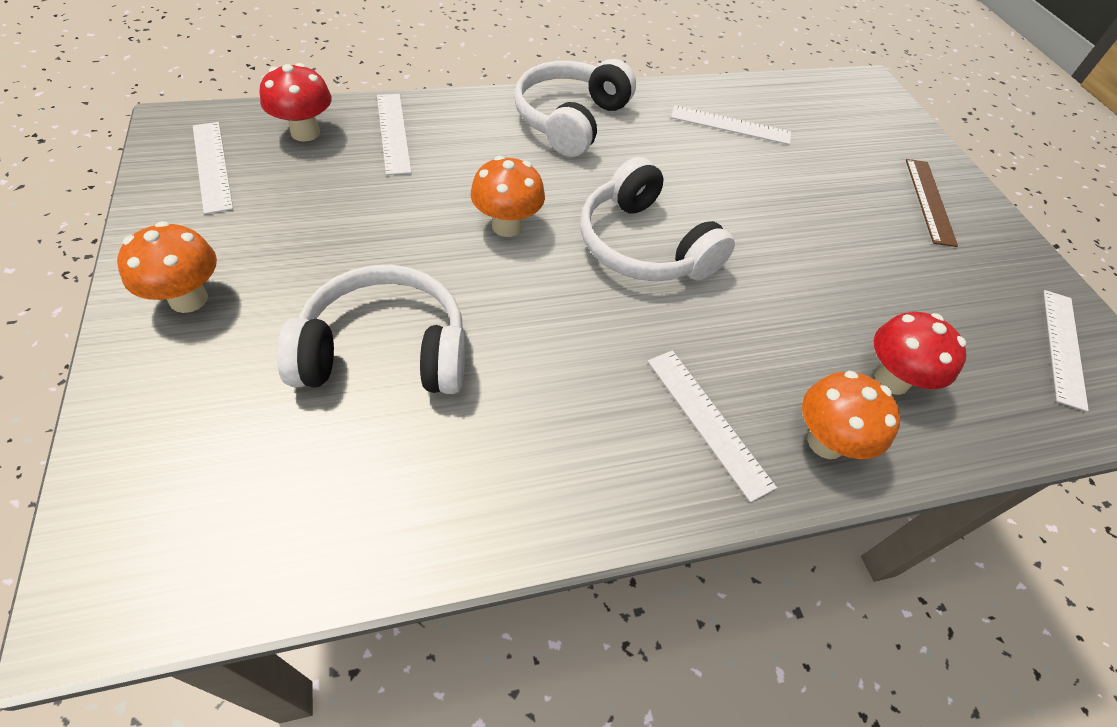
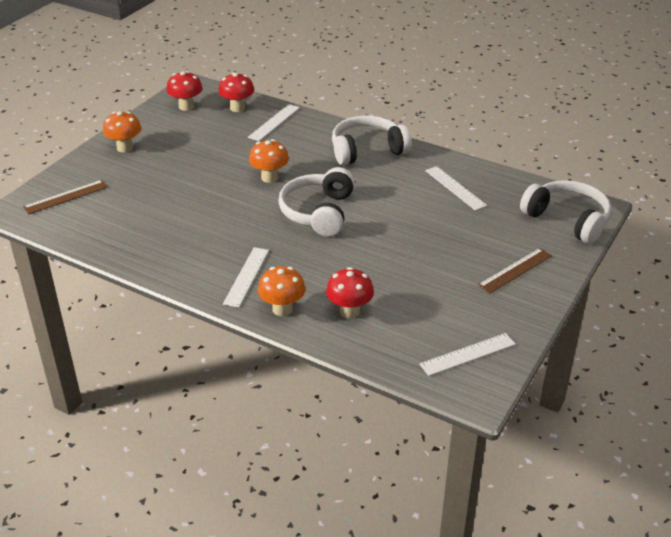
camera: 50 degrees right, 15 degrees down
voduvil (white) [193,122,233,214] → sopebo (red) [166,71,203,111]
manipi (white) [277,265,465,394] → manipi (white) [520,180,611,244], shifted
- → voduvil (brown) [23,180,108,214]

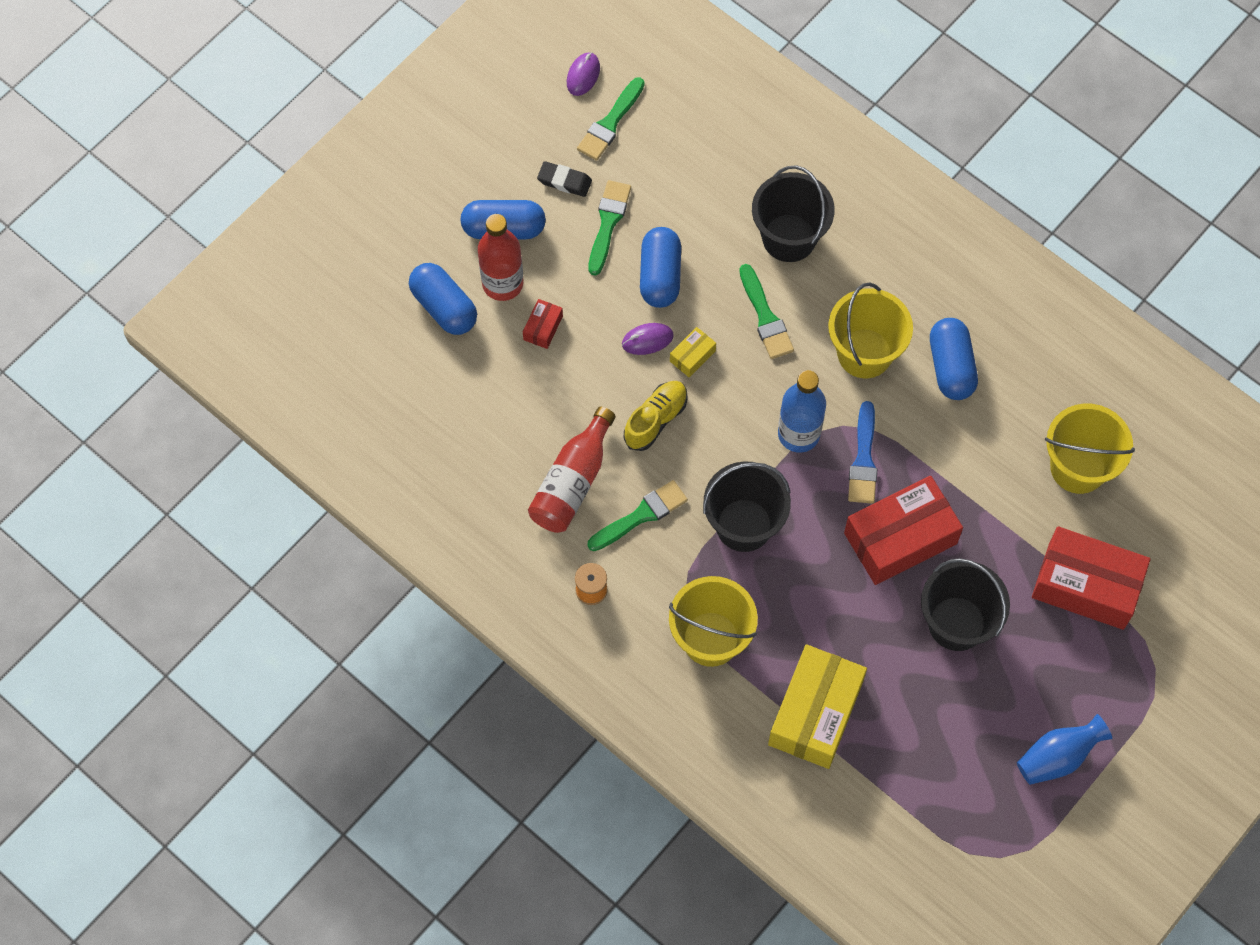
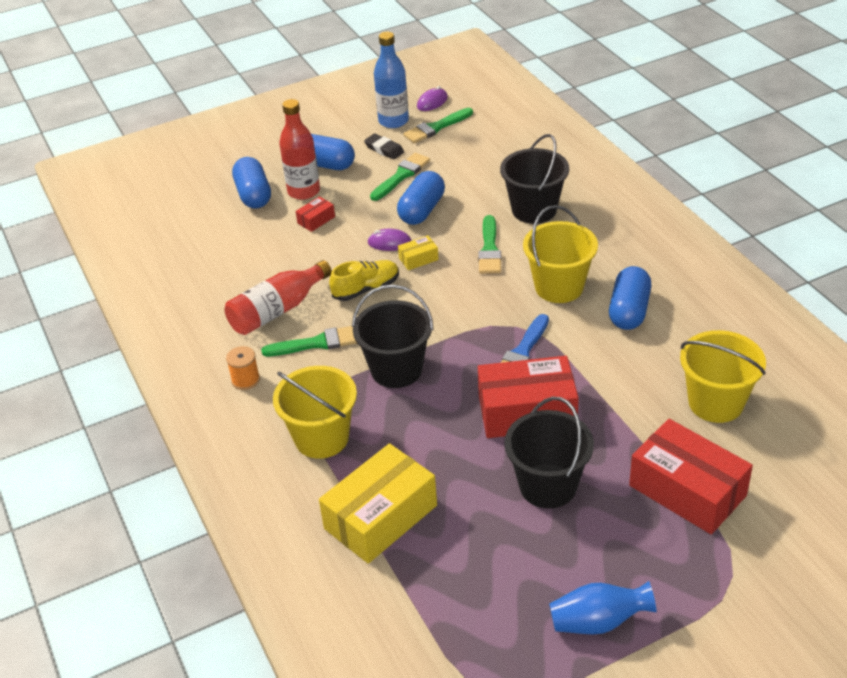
camera: 25 degrees right, 25 degrees down
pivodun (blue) [778,370,826,453] → pivodun (blue) [374,32,409,128], shifted

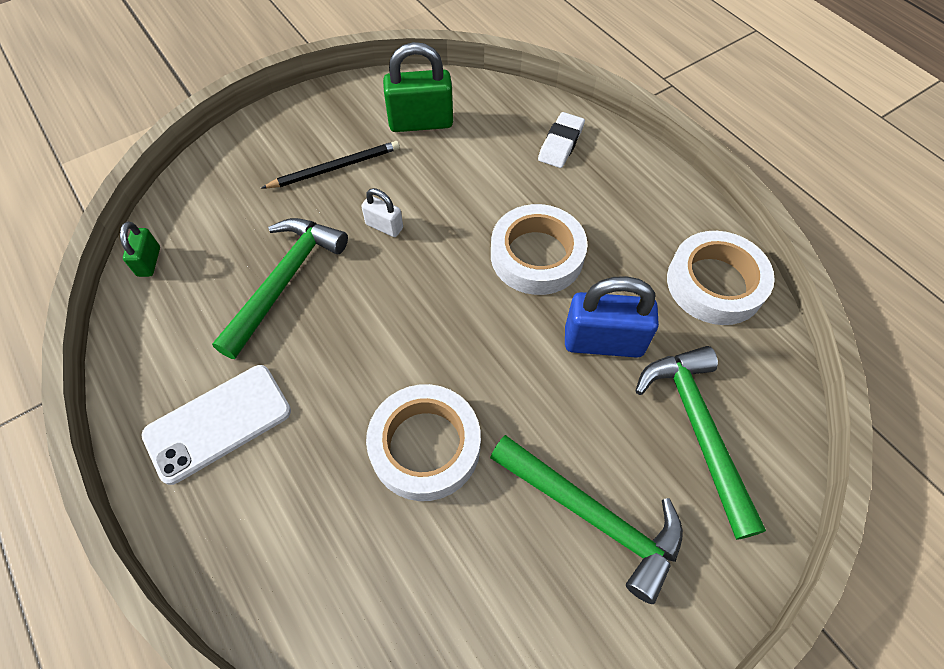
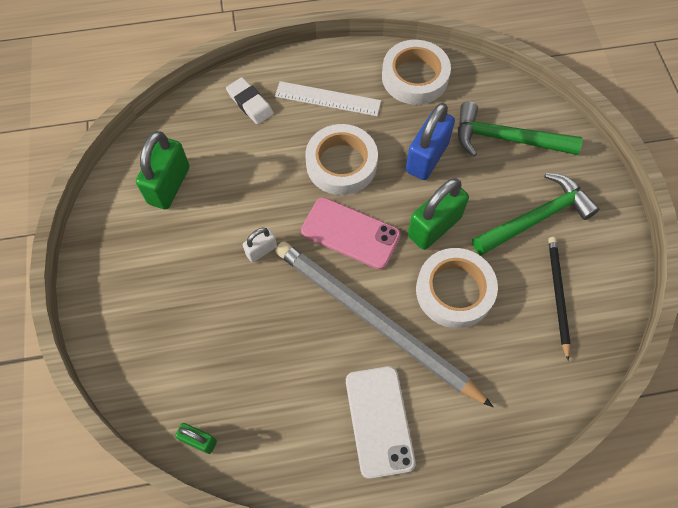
camera: 65 degrees left, 5 degrees up
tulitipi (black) [262,141,400,188] → tulitipi (black) [548,237,571,361], shifted
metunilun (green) [212,218,348,359] → -
- → voduvil (white) [275,81,381,116]
- → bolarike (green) [408,178,469,250]
- → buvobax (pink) [301,197,401,269]
- → tulitipi (grey) [275,241,493,407]

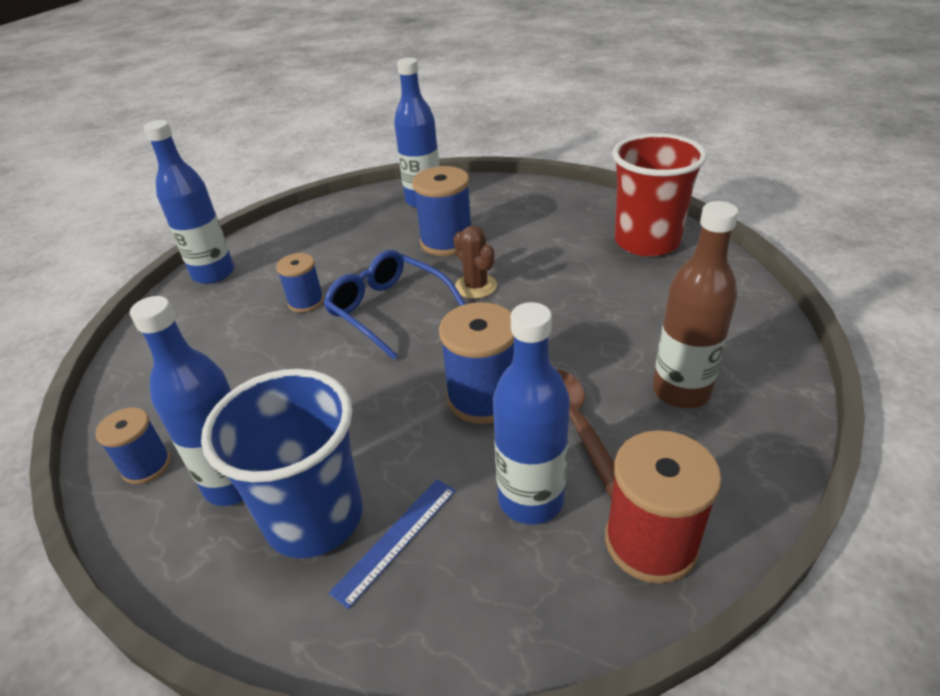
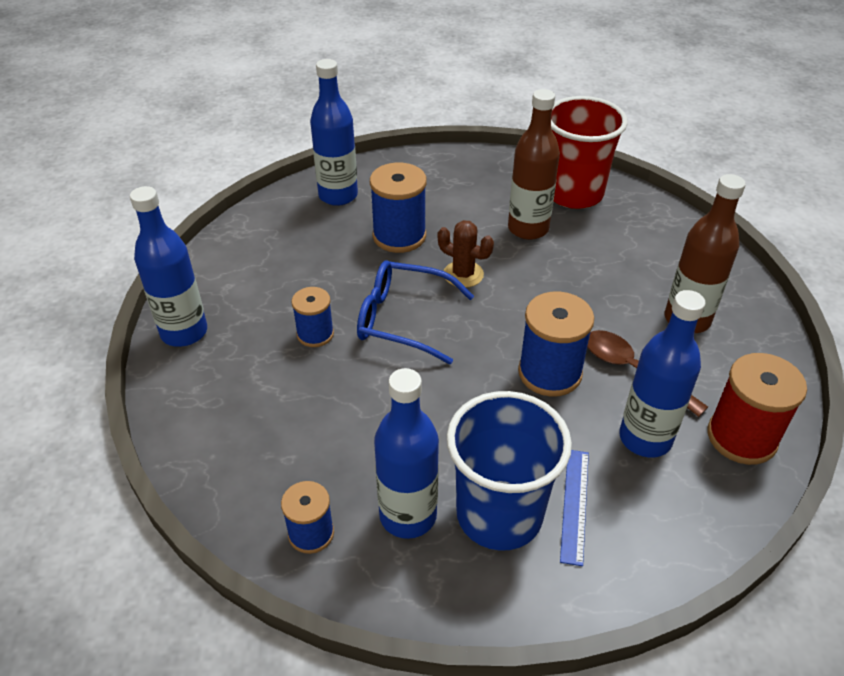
camera: 30 degrees left, 5 degrees up
- → pivodun (brown) [508,89,560,240]

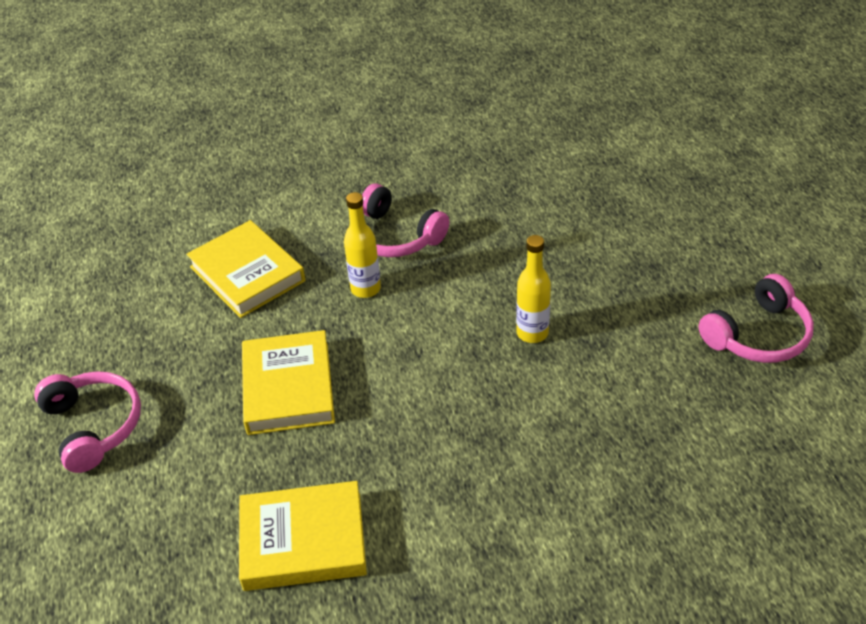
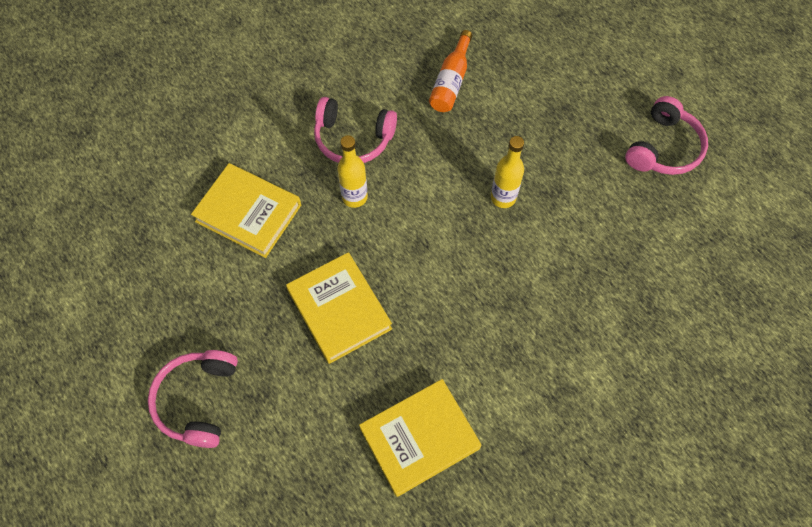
camera: 25 degrees left, 20 degrees up
manipi (pink) [34,371,141,473] → manipi (pink) [148,350,238,448], 120 degrees counterclockwise
- → pivodun (orange) [429,30,473,112]

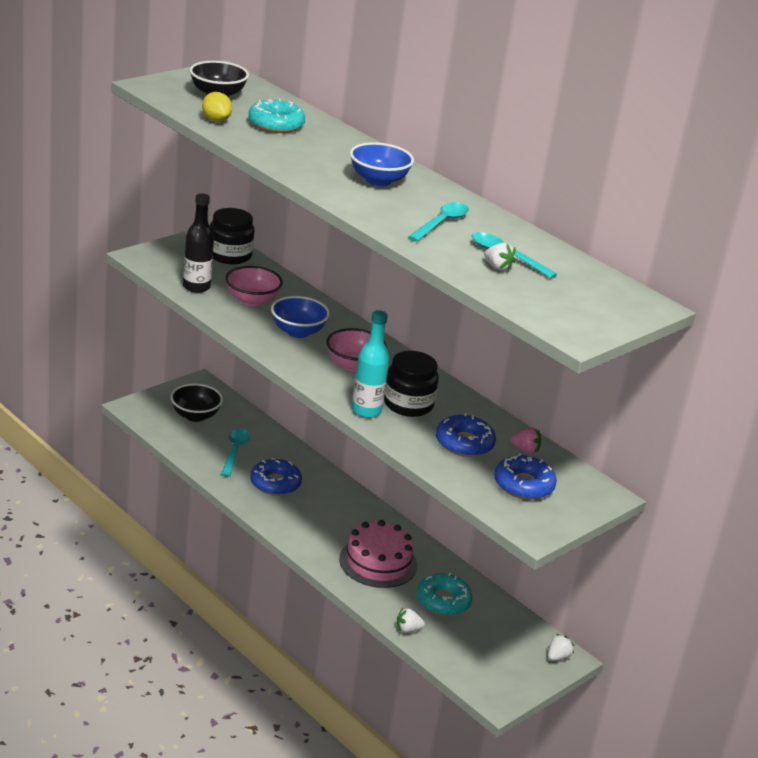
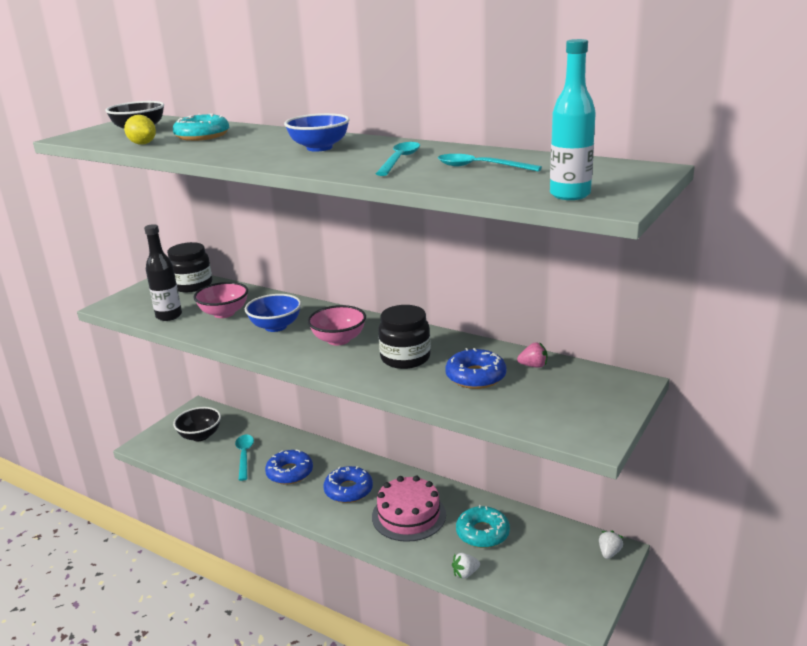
camera: 10 degrees left, 5 degrees down
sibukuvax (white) [484,243,516,271] → -
pivodun (turquoise) [352,310,389,418] → pivodun (turquoise) [550,39,596,200], shifted
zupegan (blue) [494,453,557,500] → zupegan (blue) [323,466,373,503], shifted

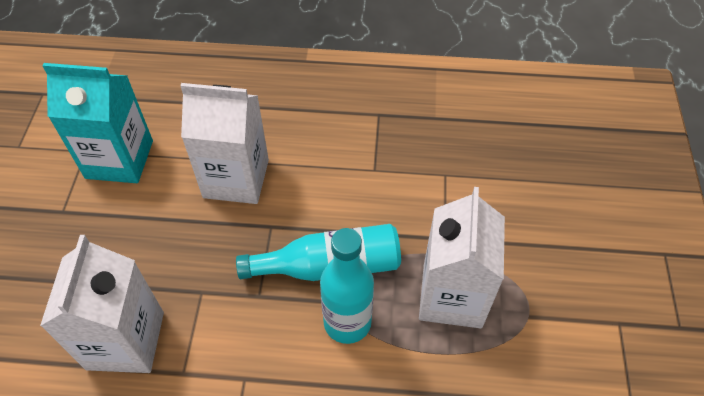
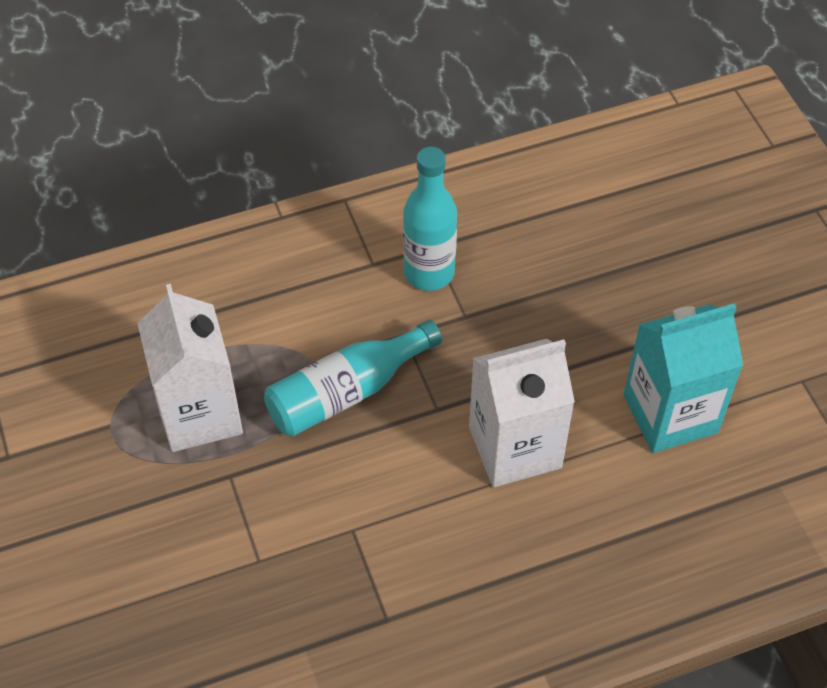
camera: 155 degrees right, 0 degrees up
pivodun (turquoise) [320,228,374,344] → pivodun (turquoise) [403,147,457,291], shifted
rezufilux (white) [40,235,164,373] → -

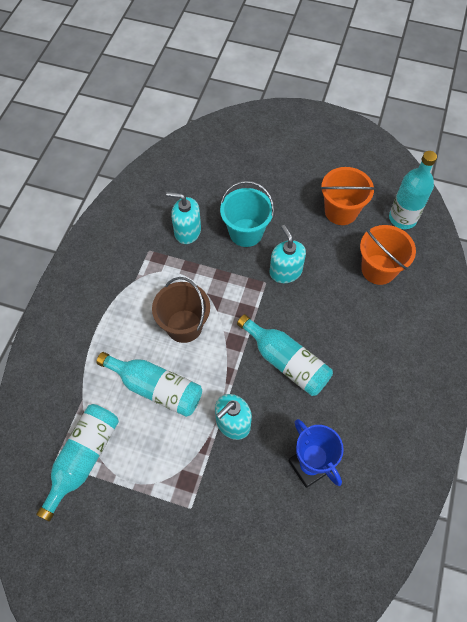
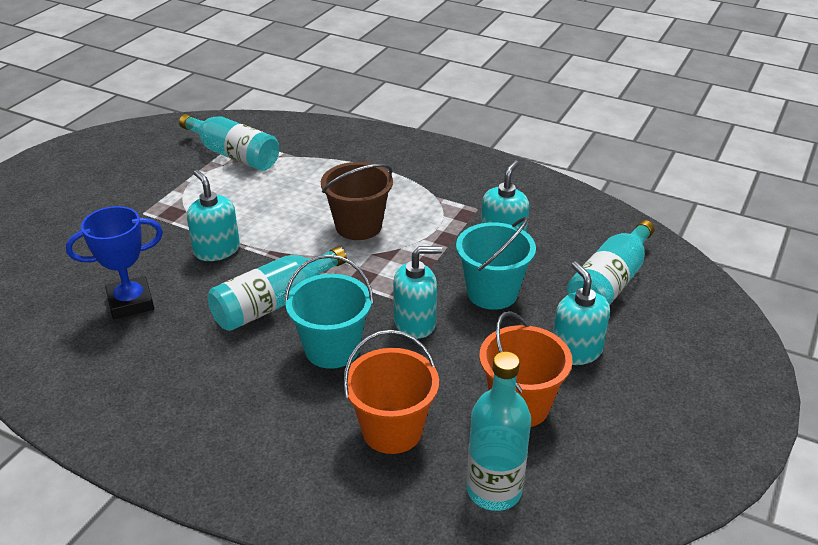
camera: 100 degrees right, 25 degrees down
pivodun (turquoise) [96,352,202,417] → pivodun (turquoise) [567,220,655,305], shifted
- → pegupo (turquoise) [284,255,374,369]
- → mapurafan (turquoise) [553,262,610,365]

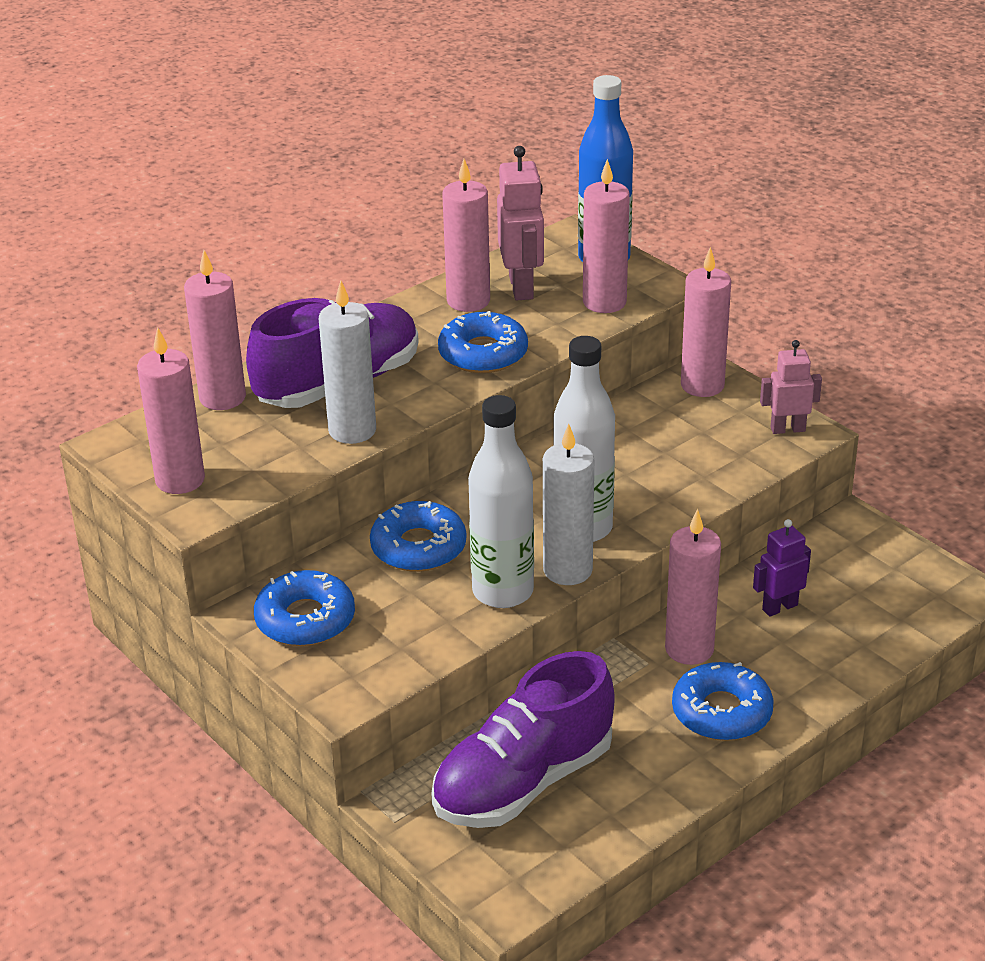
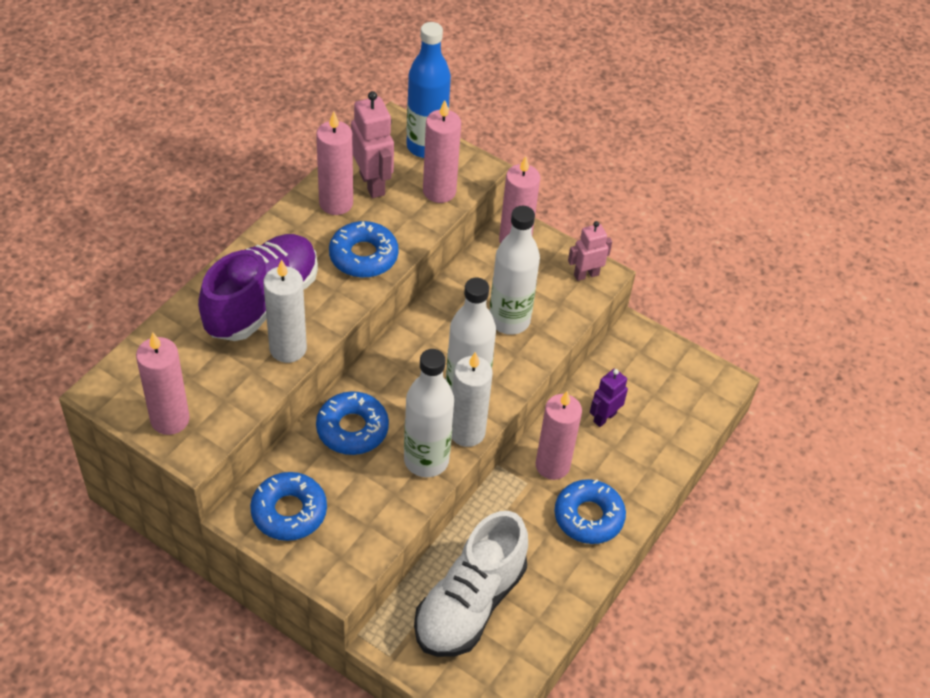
camera: 20 degrees left, 15 degrees up
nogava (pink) [184,250,246,410] → -
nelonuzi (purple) [431,651,615,828] → nelonuzi (white) [414,511,528,657]
- → pivodun (white) [490,206,540,335]

